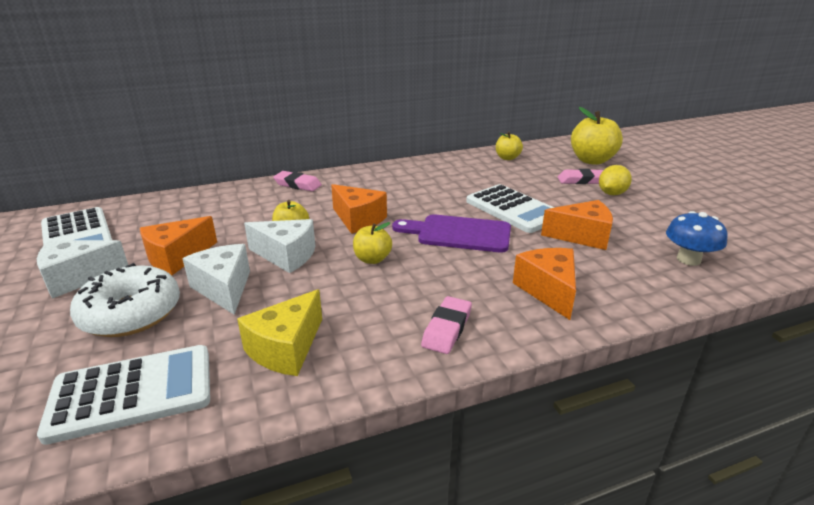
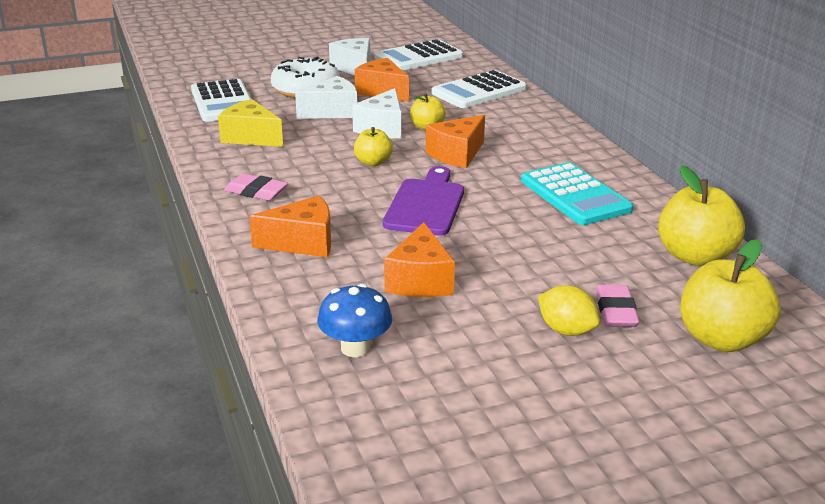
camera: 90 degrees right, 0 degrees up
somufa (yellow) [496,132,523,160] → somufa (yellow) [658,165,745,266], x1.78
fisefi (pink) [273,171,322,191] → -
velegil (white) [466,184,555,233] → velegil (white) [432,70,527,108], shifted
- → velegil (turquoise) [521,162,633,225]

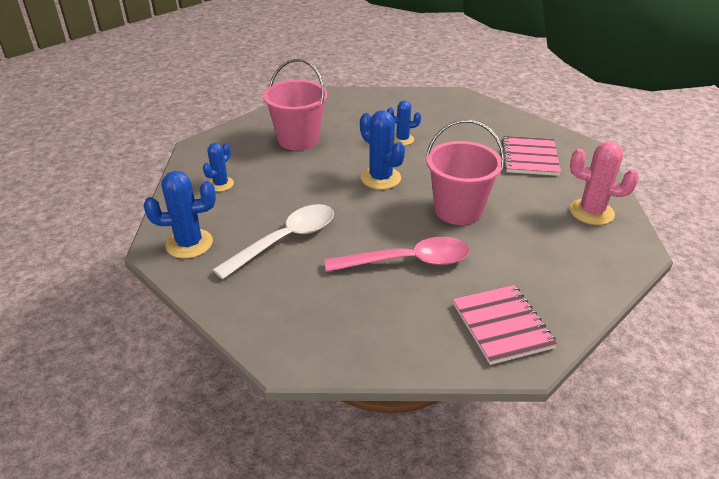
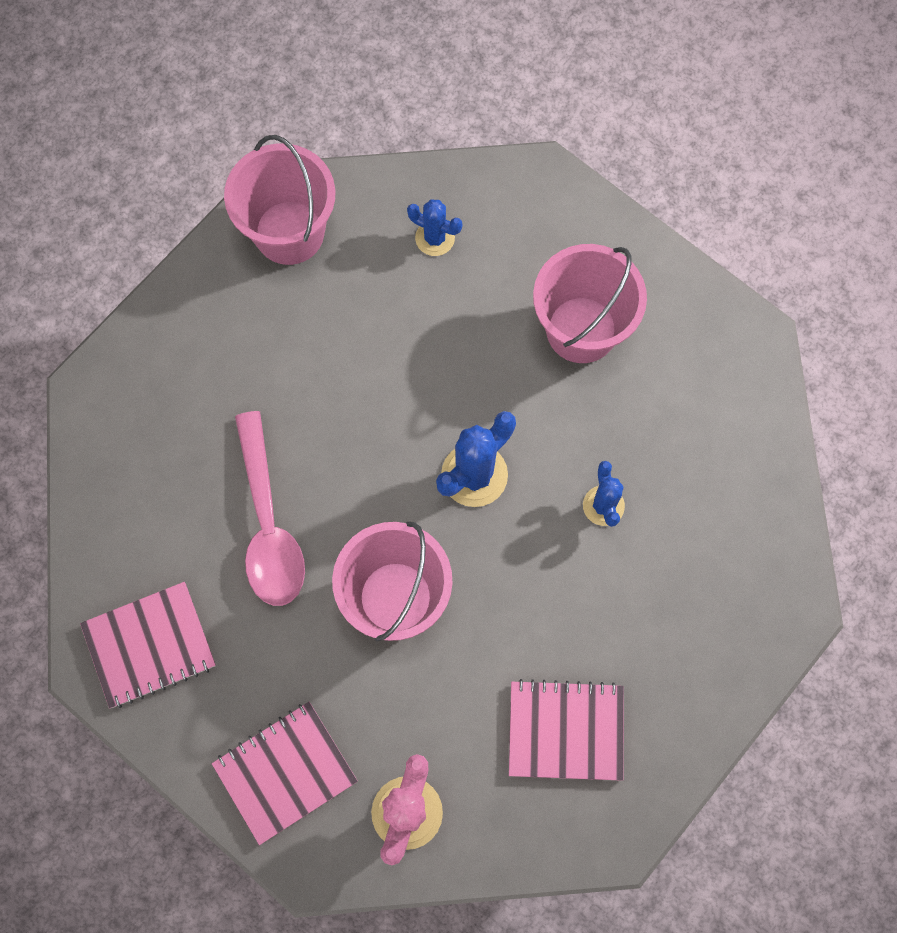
camera: 85 degrees right, 35 degrees up
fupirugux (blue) [144,171,216,259] → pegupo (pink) [224,135,335,265]
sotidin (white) [213,204,334,279] → -
- → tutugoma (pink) [212,702,358,845]

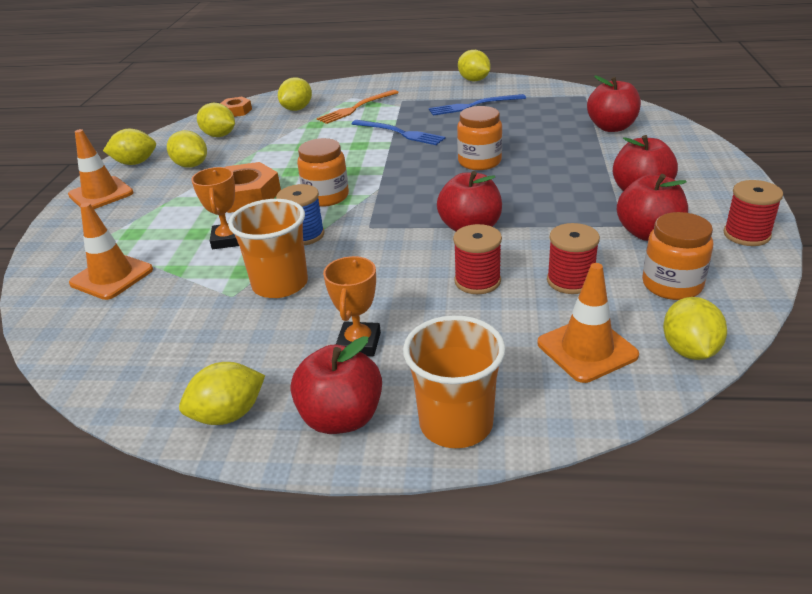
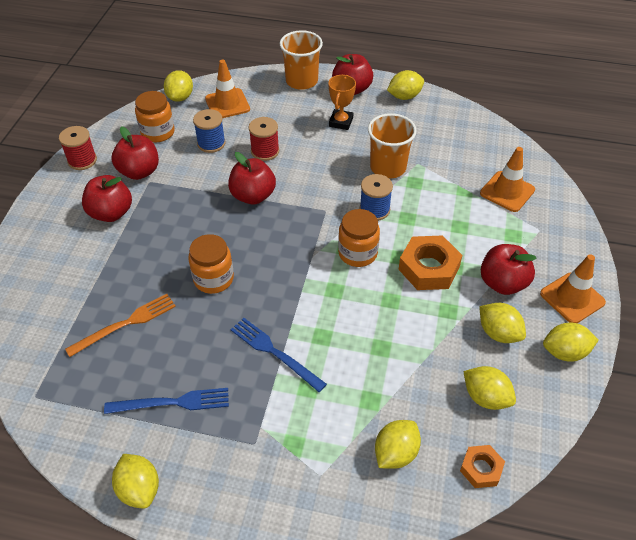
camera: 175 degrees left, 15 degrees up
somufa (red) [587,75,641,132] → somufa (red) [481,244,537,295], shifted
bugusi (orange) [317,90,399,124] → bugusi (orange) [65,294,176,357], shifted
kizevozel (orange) [191,167,239,249] → -
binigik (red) [547,223,600,294] → binigik (blue) [193,109,226,153]

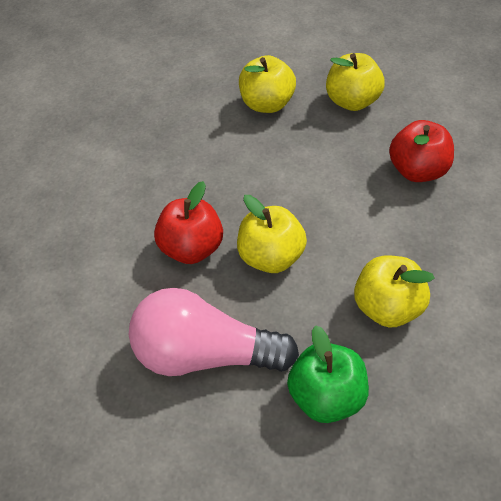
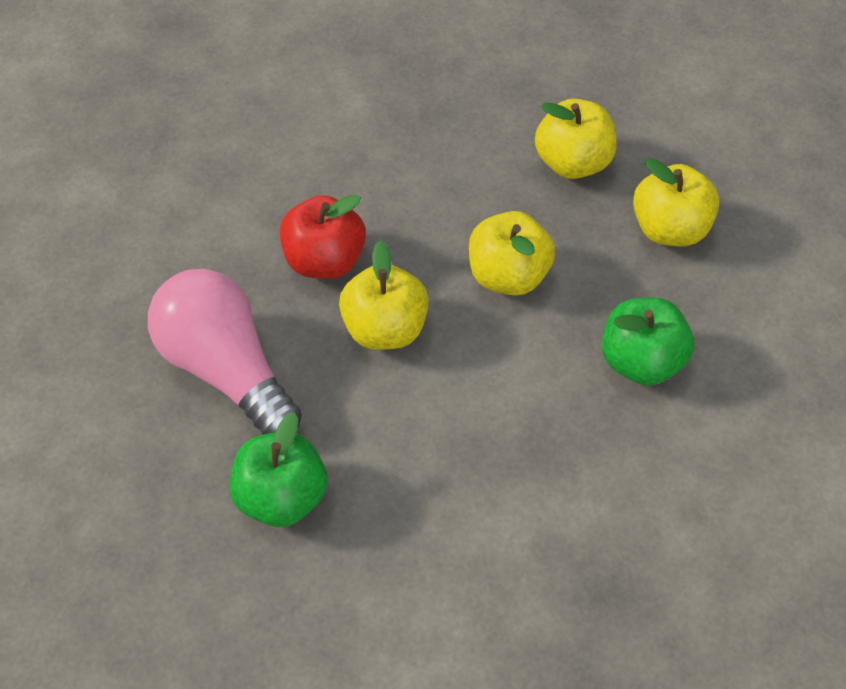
camera: 40 degrees right, 5 degrees up
somufa (red) [389,120,454,182] → somufa (green) [602,298,694,386]
somufa (yellow) [354,256,435,328] → somufa (yellow) [469,211,555,296], shifted

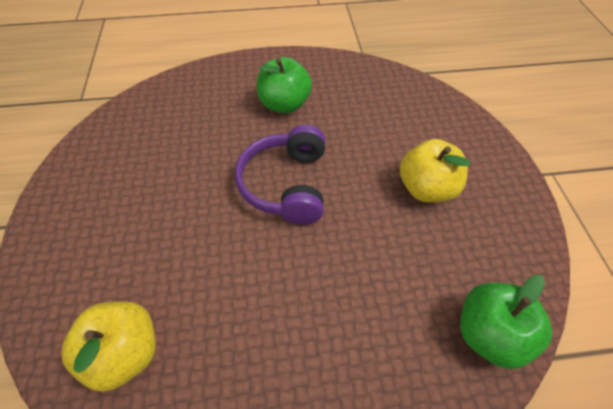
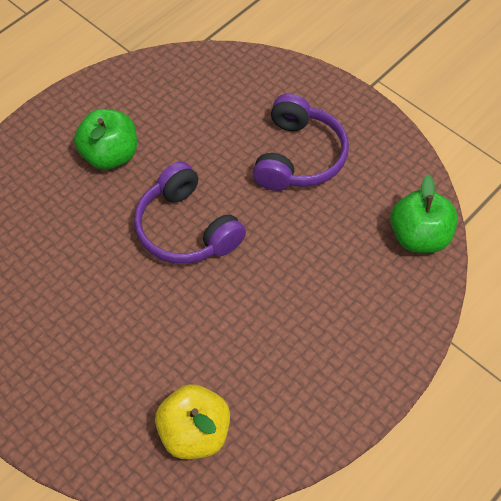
camera: 40 degrees left, 5 degrees up
somufa (yellow) [400,139,470,203] → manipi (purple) [253,94,349,191]

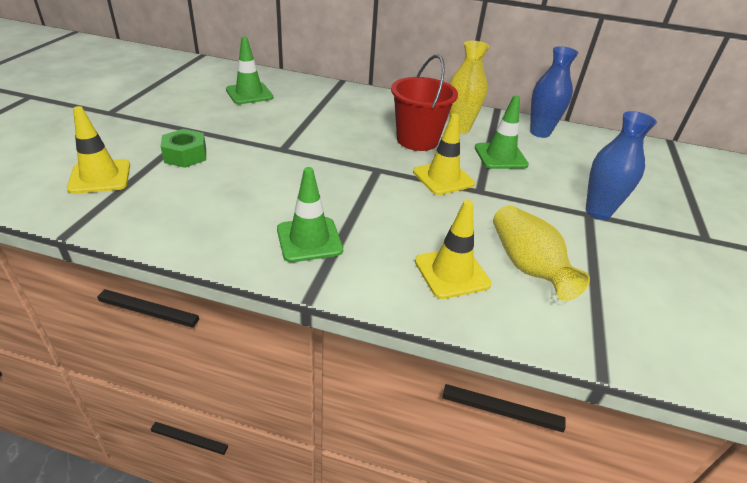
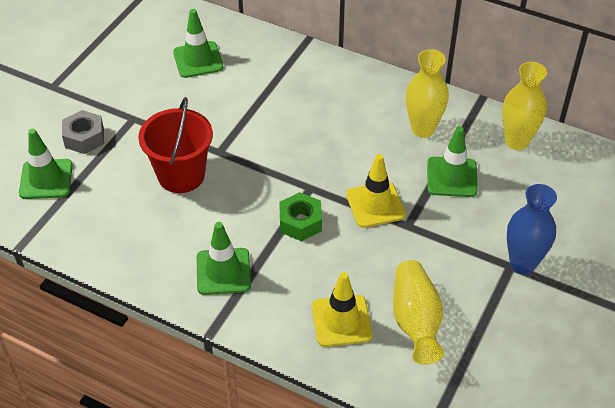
camera: 15 degrees right, 10 degrees up
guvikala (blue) [530,46,578,138] → guvikala (yellow) [502,62,547,150]
pegupo (red) [391,54,458,151] → pegupo (red) [138,97,213,193], shifted
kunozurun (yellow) [67,106,130,194] → kunozurun (green) [19,128,73,199]
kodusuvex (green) [160,129,206,168] → kodusuvex (green) [279,192,322,241], shifted
- → kodusuvex (grey) [62,110,104,154]

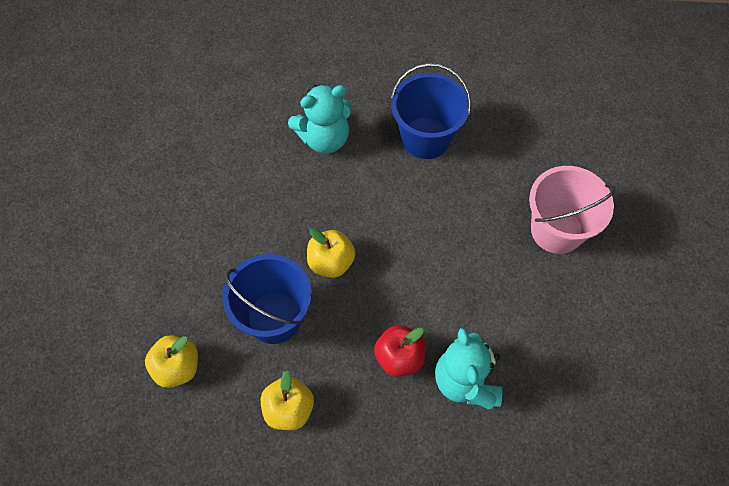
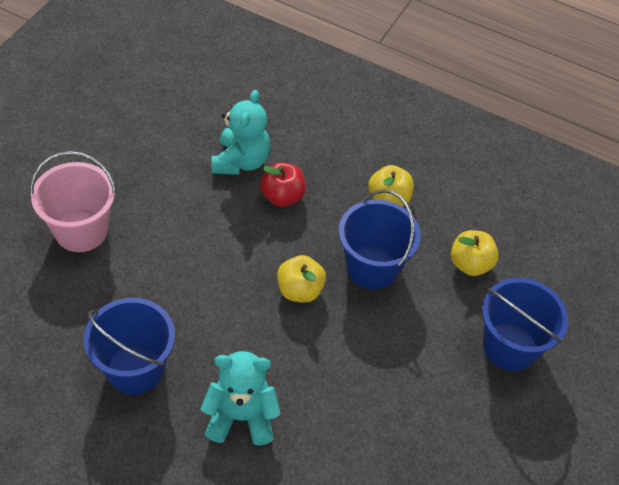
camera: 160 degrees left, 10 degrees down
- → pegupo (blue) [482,278,569,371]

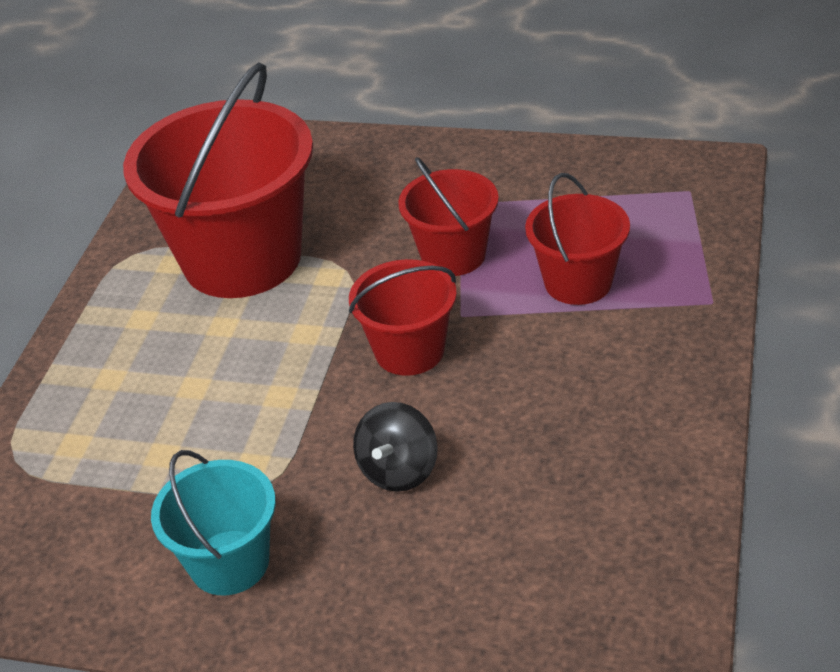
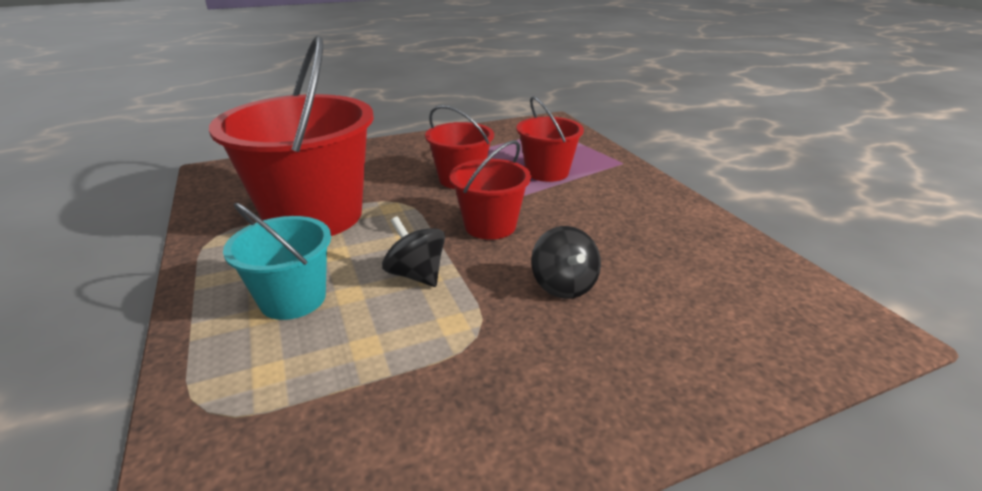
camera: 40 degrees left, 10 degrees down
pegupo (turquoise) [151,450,276,595] → pegupo (turquoise) [223,203,331,320], shifted
- → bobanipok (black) [382,216,445,287]

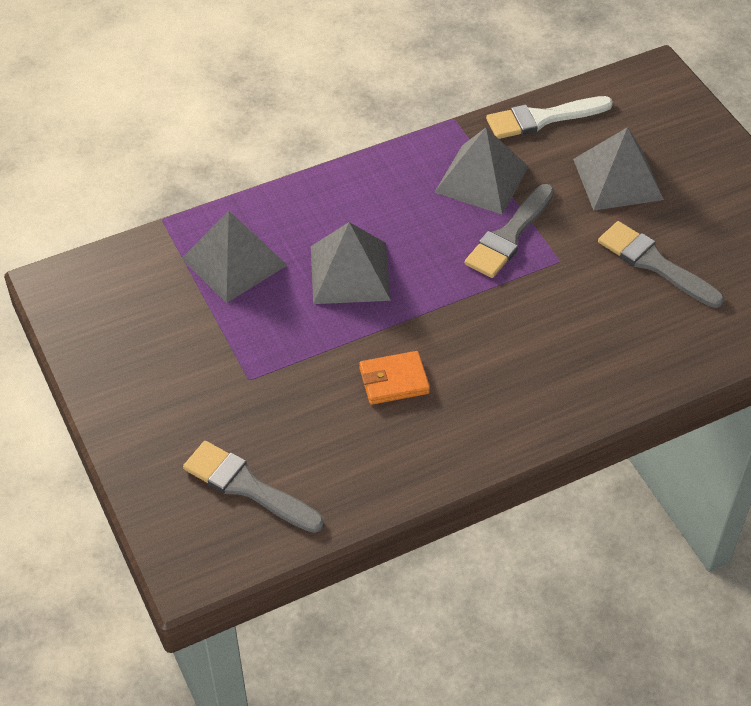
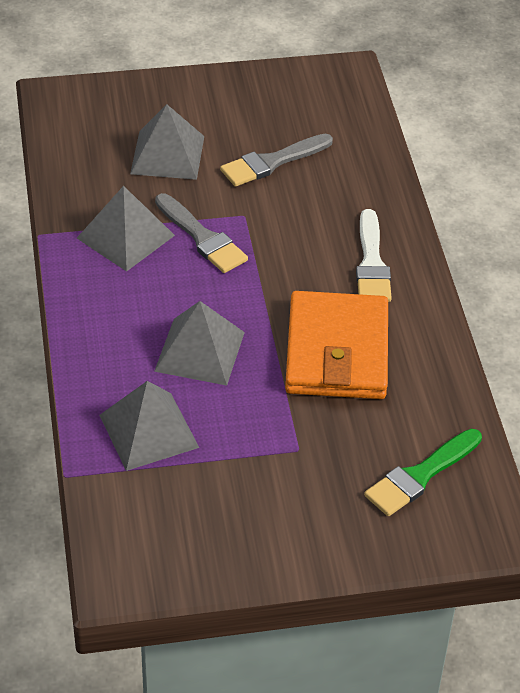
camera: 75 degrees left, 5 degrees down
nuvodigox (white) [486,96,613,139] → nuvodigox (white) [356,209,392,302], shifted
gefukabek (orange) [359,351,430,405] → gefukabek (orange) [285,291,388,399], x2.20
nuvodigox (grey) [183,441,324,533] → nuvodigox (green) [364,429,482,516]

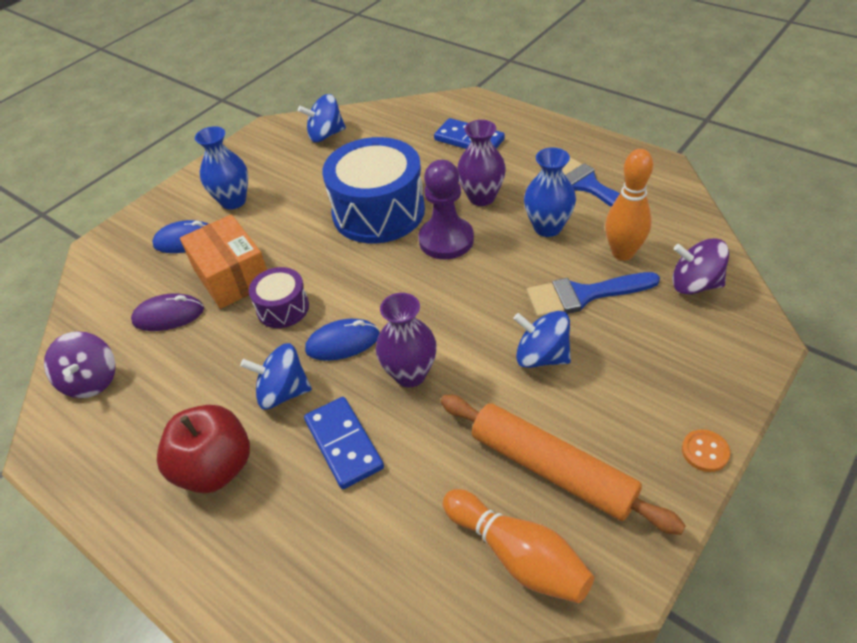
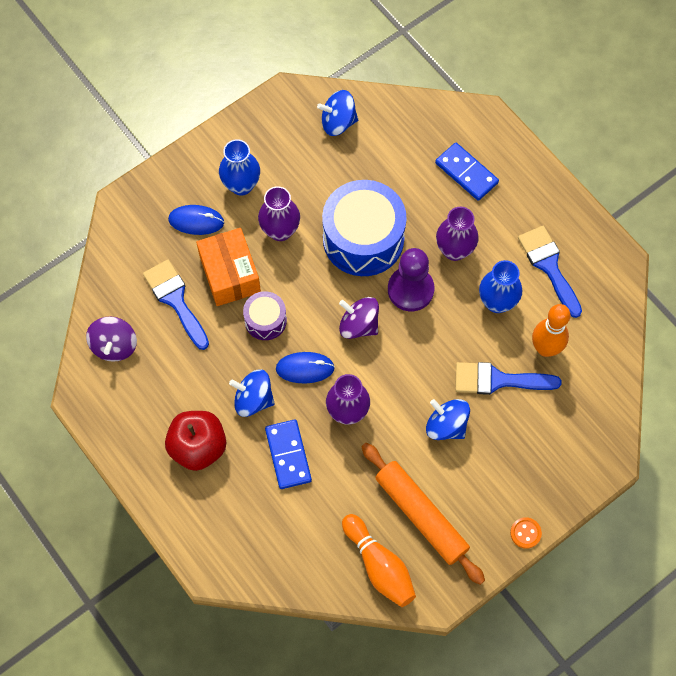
camera: 10 degrees right, 20 degrees up
bobanipok (purple) [672,238,729,294] → bobanipok (purple) [339,297,379,339], shifted
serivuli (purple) [131,293,204,331] → nuvodigox (blue) [143,260,209,350]
- → guvikala (purple) [258,186,300,241]

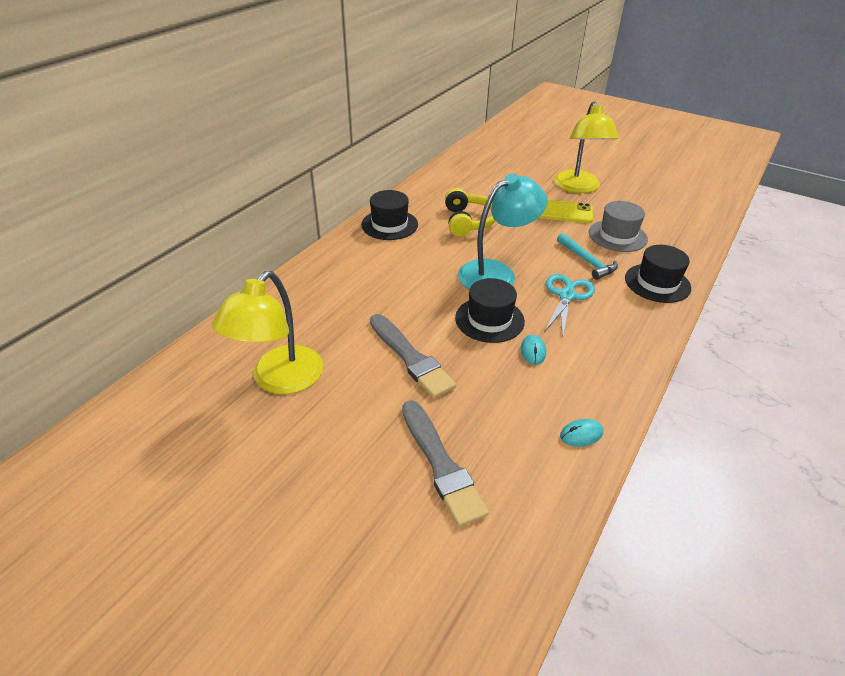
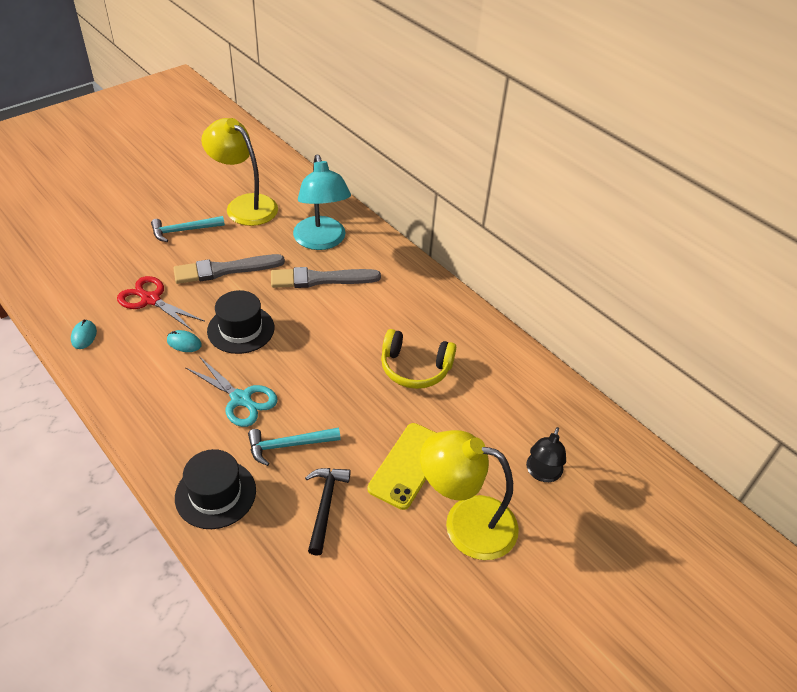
camera: 105 degrees right, 5 degrees up
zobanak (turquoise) [458,173,547,290] → zobanak (turquoise) [293,155,351,250], shifted
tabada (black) [361,190,418,240] → -
tabada (grey) [589,201,648,252] → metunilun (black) [305,468,351,556]
nuvodigox (grey) [402,400,489,527] → nuvodigox (grey) [271,267,381,288], shifted
- → metunilun (turquoise) [151,216,225,242]
- → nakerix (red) [117,276,205,330]
- → zobanak (black) [526,427,566,482]

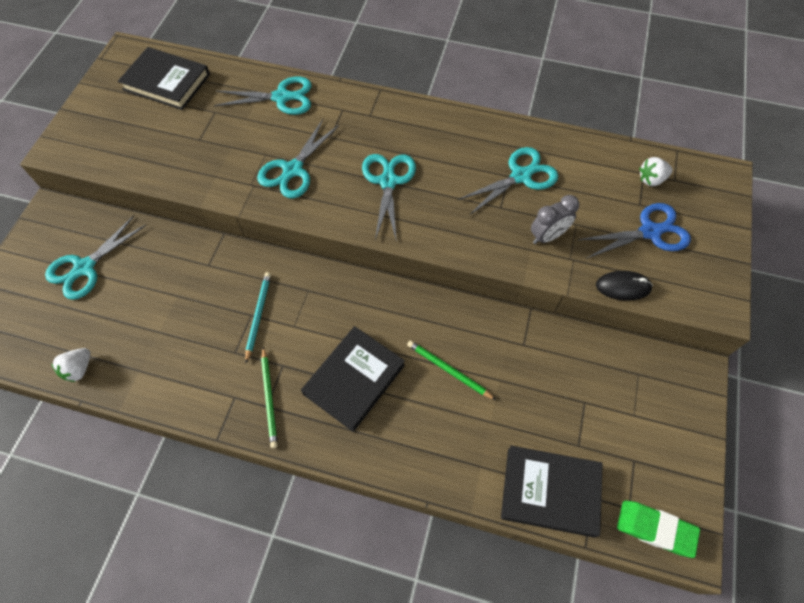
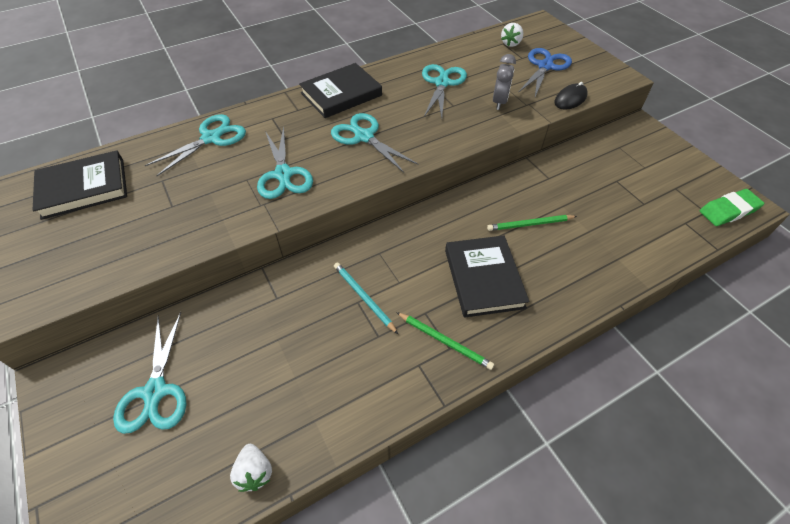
camera: 45 degrees left, 10 degrees down
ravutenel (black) [501,446,603,537] → ravutenel (black) [299,63,382,118], shifted

